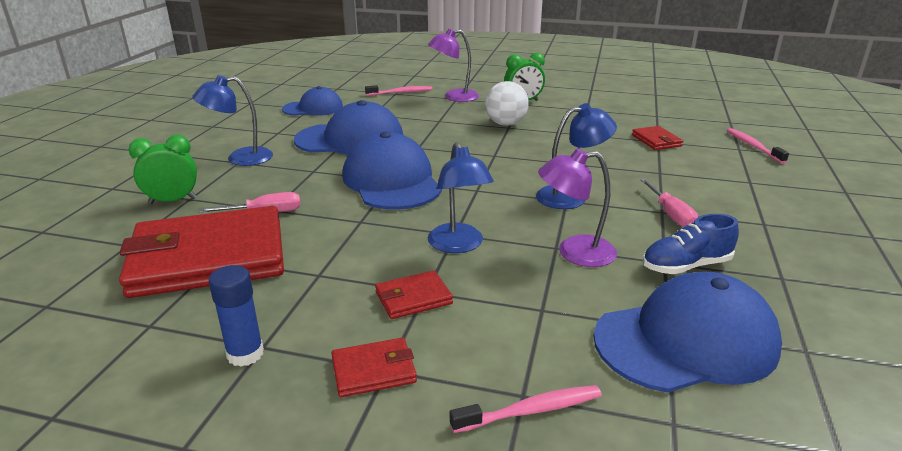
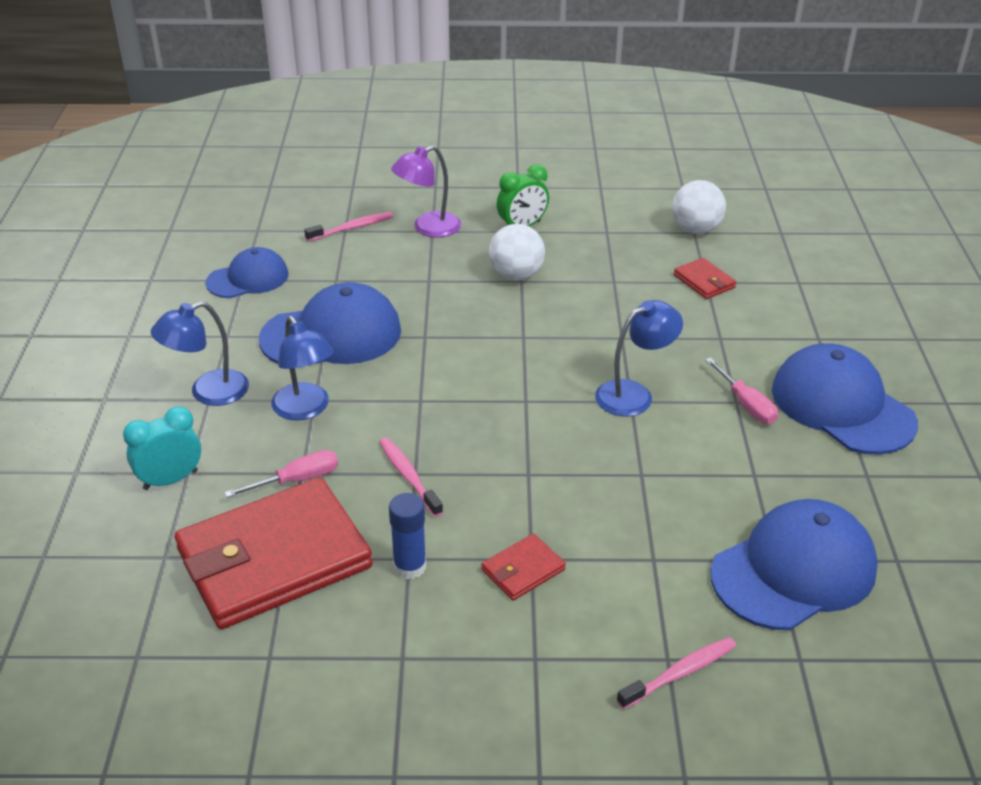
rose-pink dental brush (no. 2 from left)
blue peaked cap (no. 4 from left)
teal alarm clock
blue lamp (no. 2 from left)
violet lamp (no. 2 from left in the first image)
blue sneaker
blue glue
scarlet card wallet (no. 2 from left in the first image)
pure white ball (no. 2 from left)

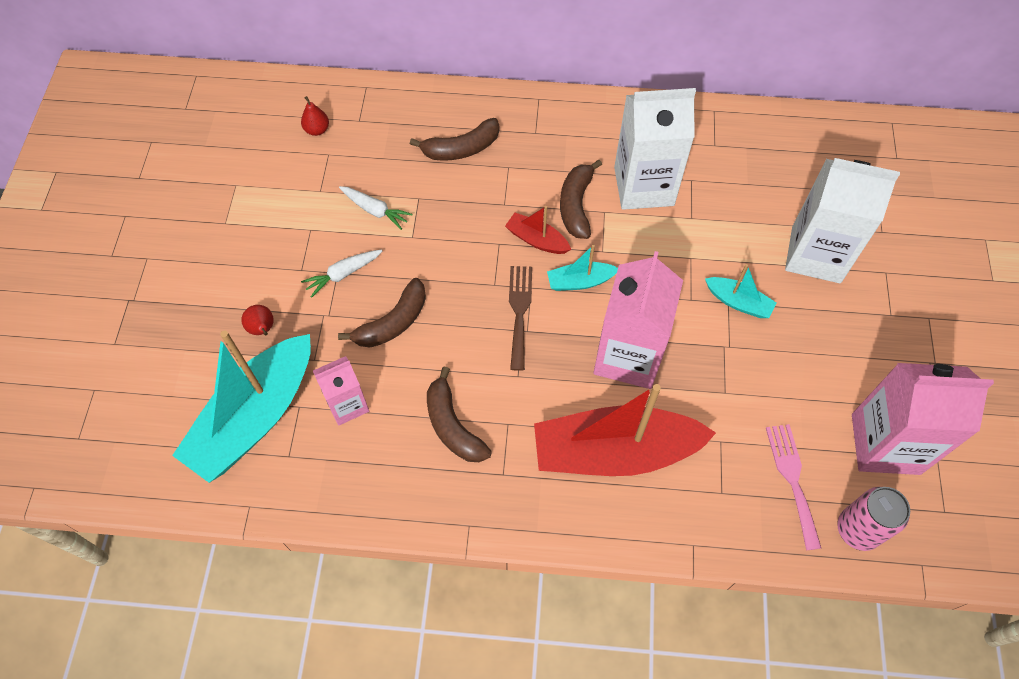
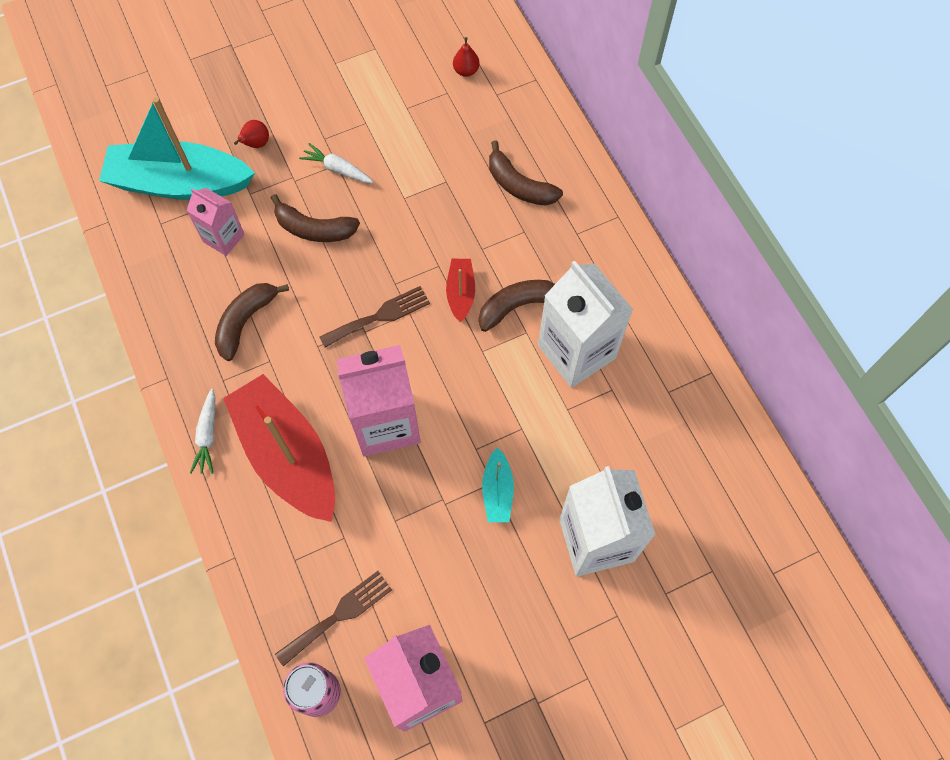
pure white carrot (no. 1 from left)
teal toy boat (no. 2 from left in the first image)
russet fork (no. 1 from left)

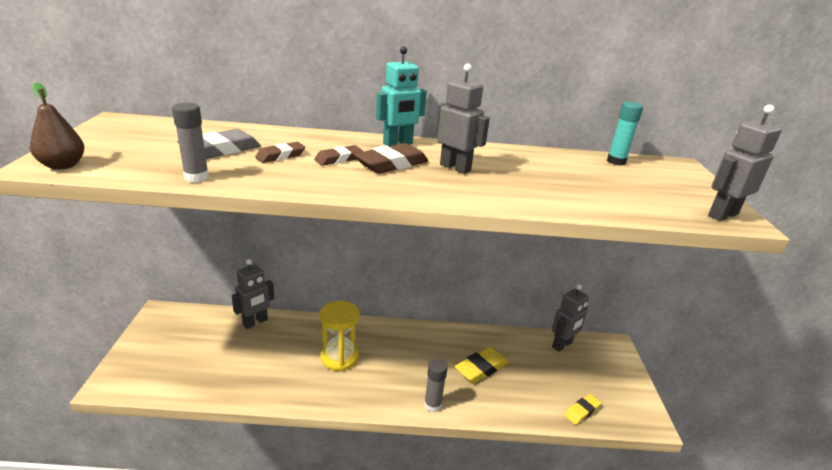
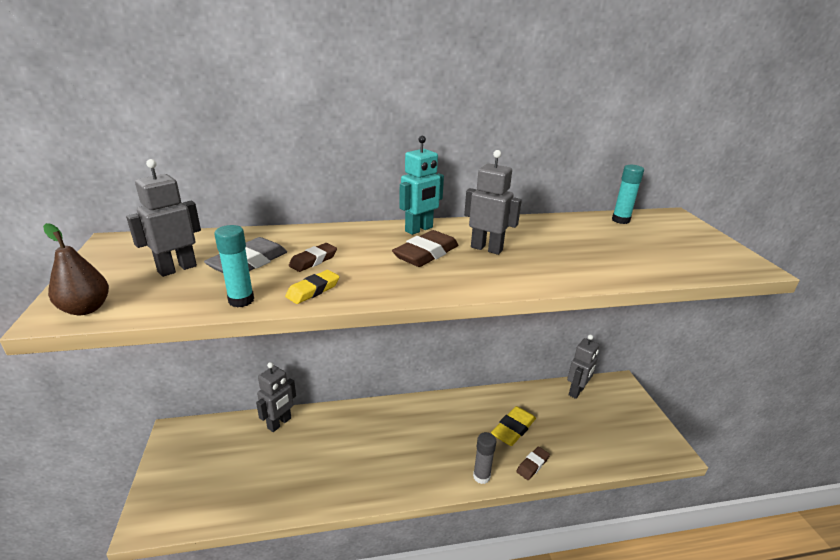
teal glue (no. 1 from left)
ash-grey robot (no. 1 from left)
russet pencil eraser (no. 3 from left)
yellow hourglass
yellow pencil eraser (no. 1 from left)

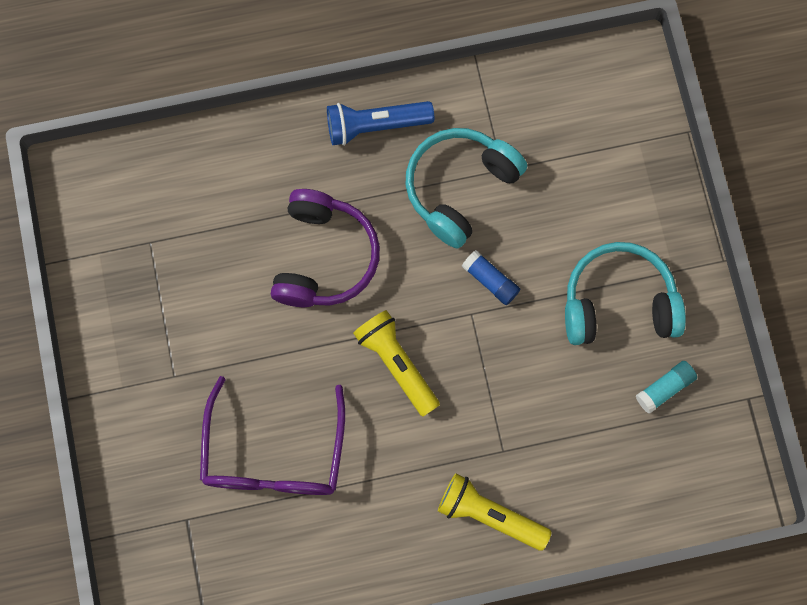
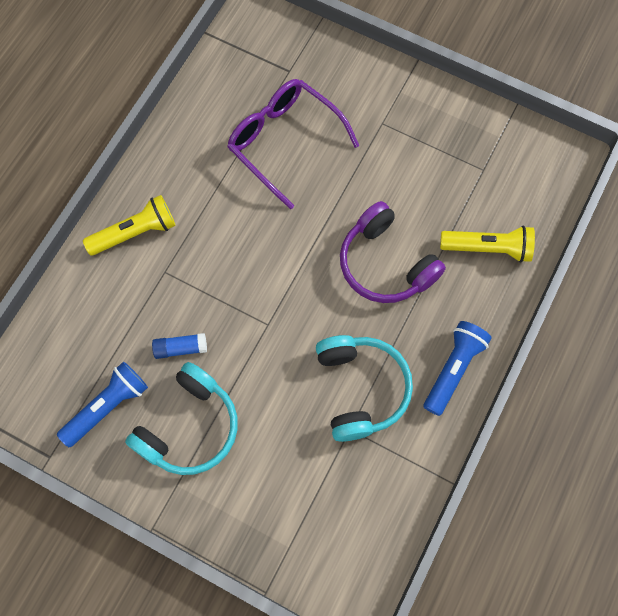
blue glue
yellow torch (no. 2 from left)
blue torch (no. 1 from left)

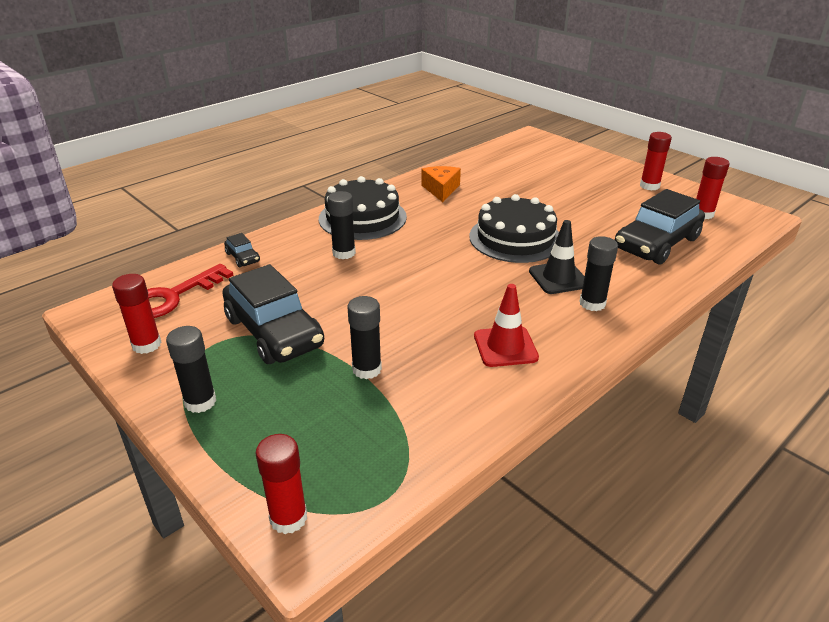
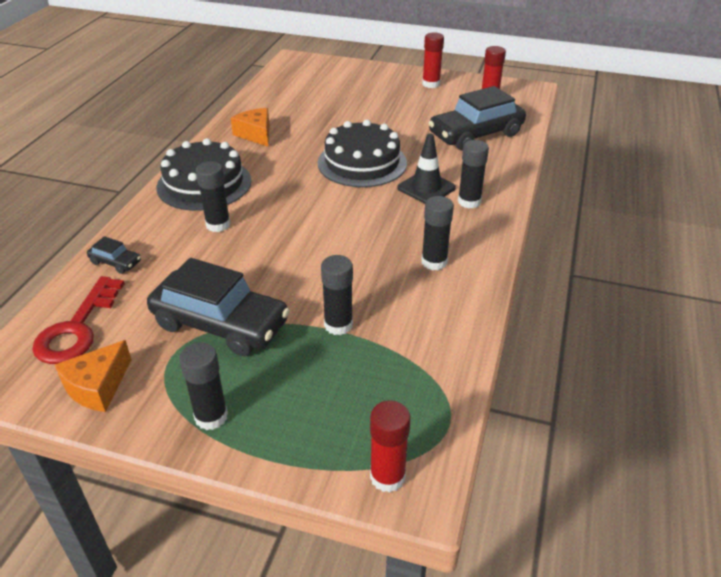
jet-black automobile (no. 3 from left)
orange-coloured piece of cheese (no. 1 from left)
jet-black glue (no. 4 from left)

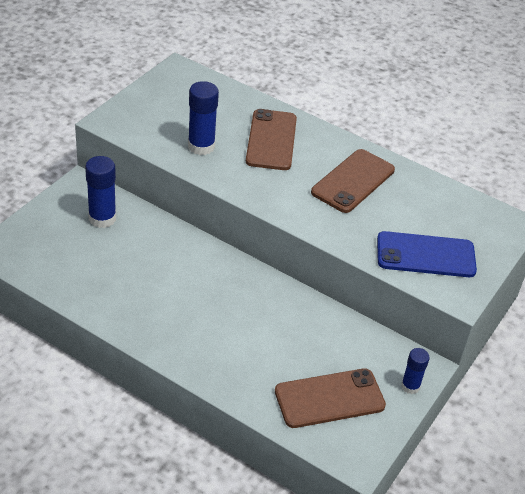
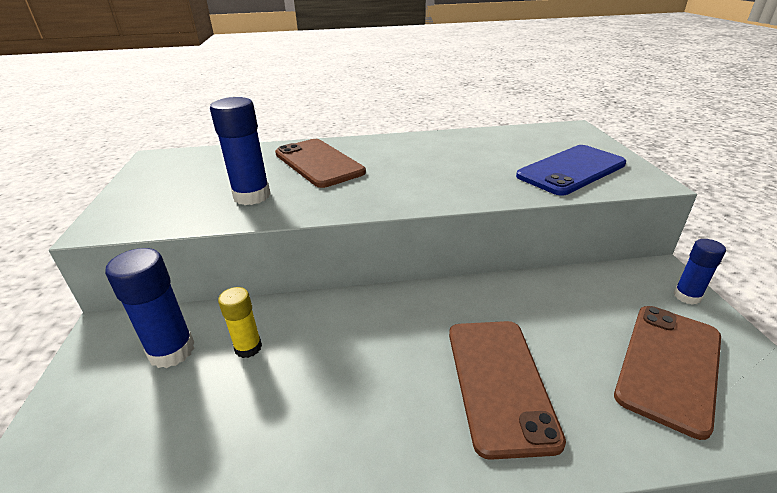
russet phone (no. 2 from left)
yellow glue

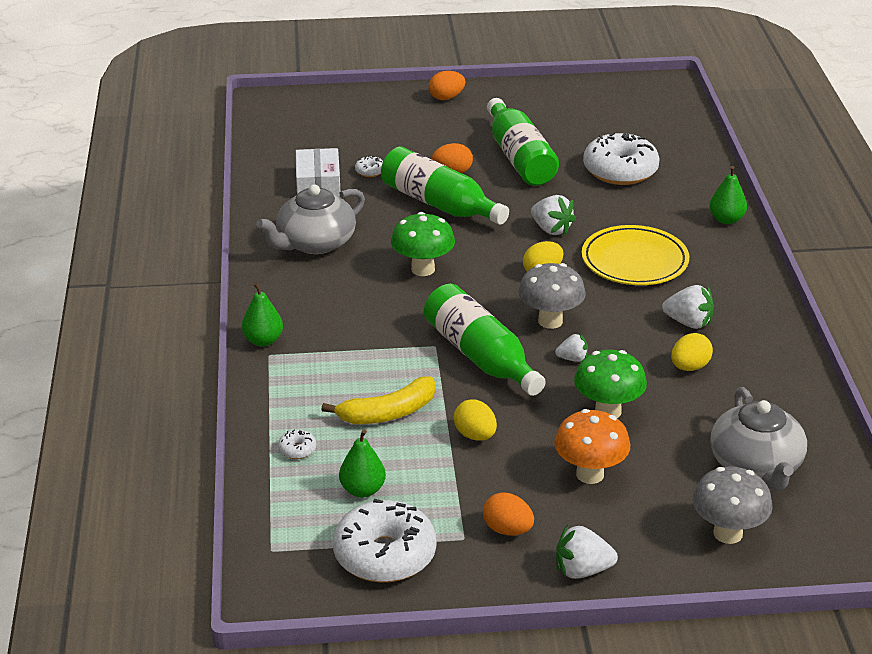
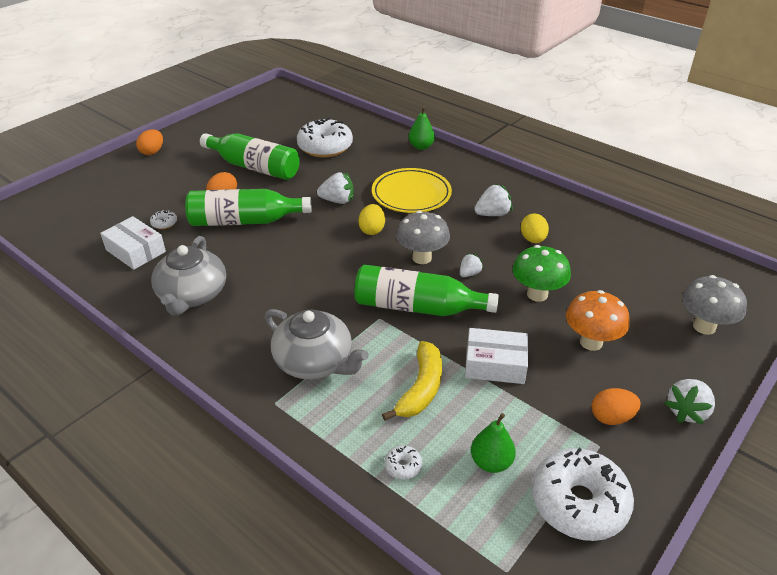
emerald toadstool (no. 1 from left in the first image)
emerald toy pear (no. 1 from left in the first image)
ash-grey teapot (no. 2 from left)
pure white parcel (no. 2 from left)

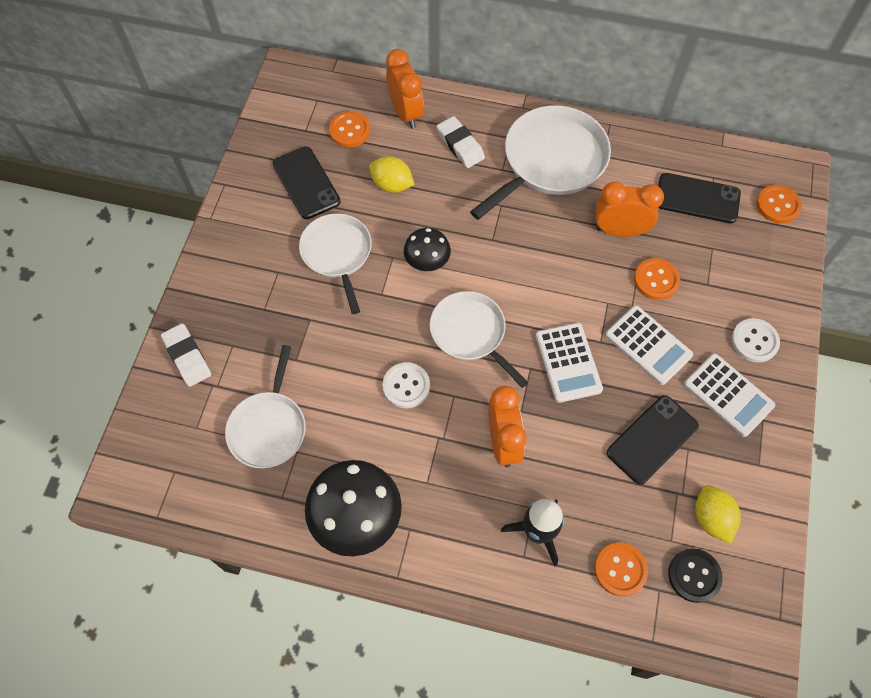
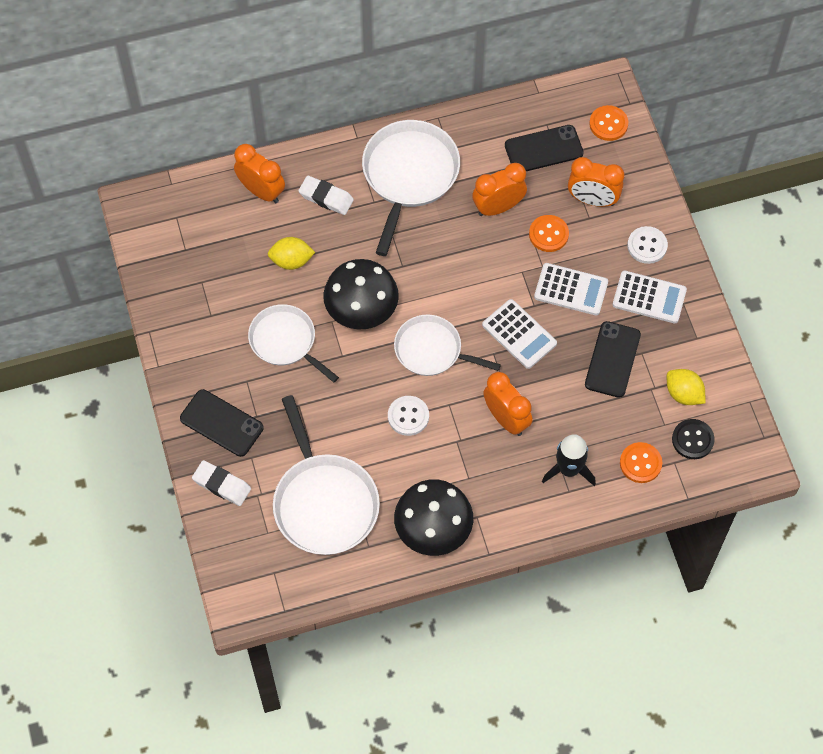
orange-coloured shirt button (no. 1 from left in the first image)
jet-black phone (no. 1 from left)
jet-black toadstool (no. 1 from left)
pure white skillet (no. 2 from left)
orange-coloured alarm clock (no. 4 from left)

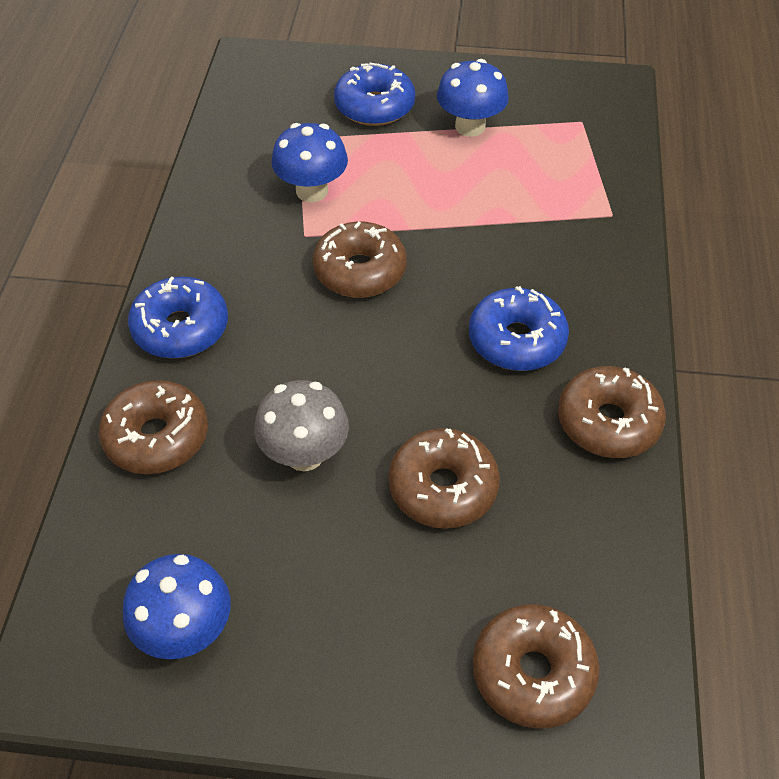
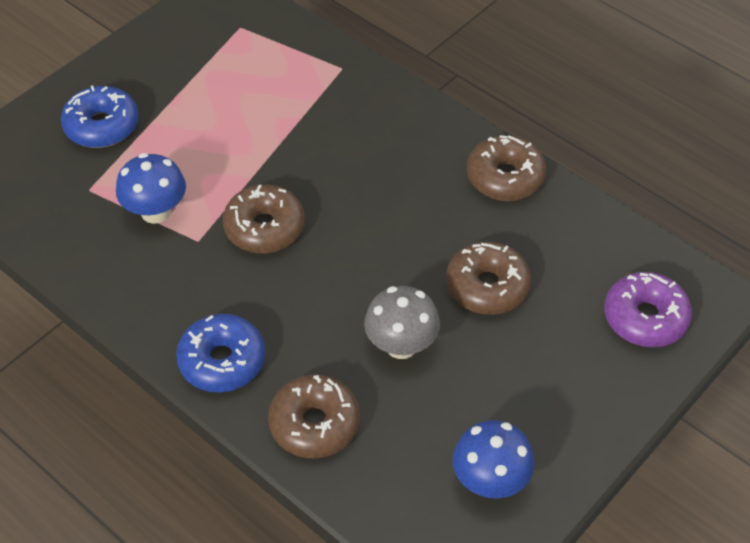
blue toadstool (no. 3 from left in the first image)
blue glazed donut (no. 3 from left in the first image)
violet glazed donut

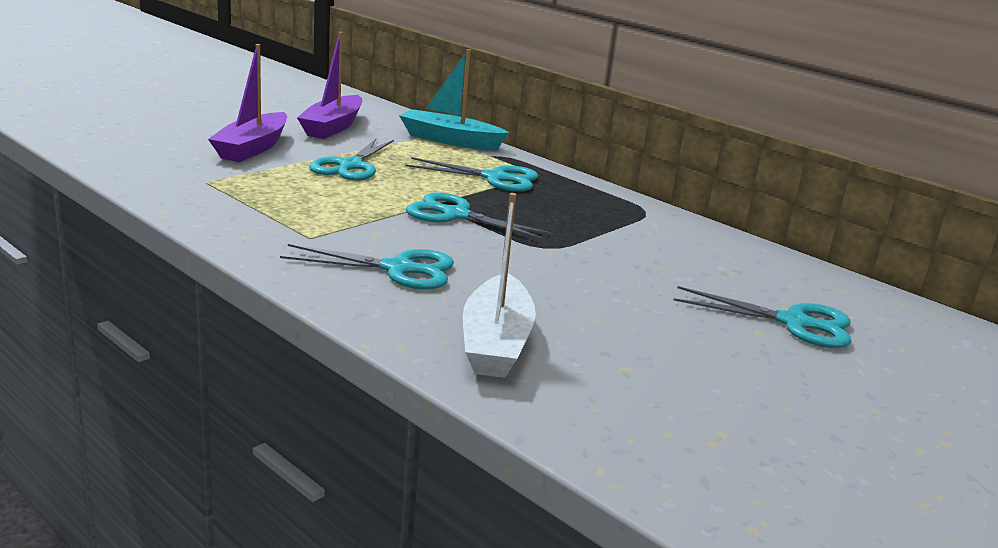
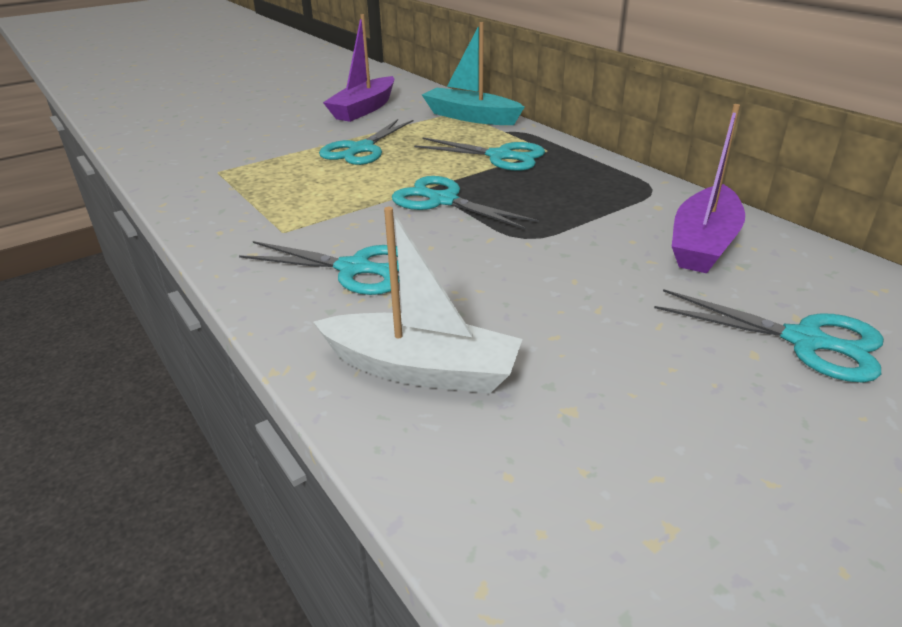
violet toy boat (no. 2 from left)
pure white toy boat

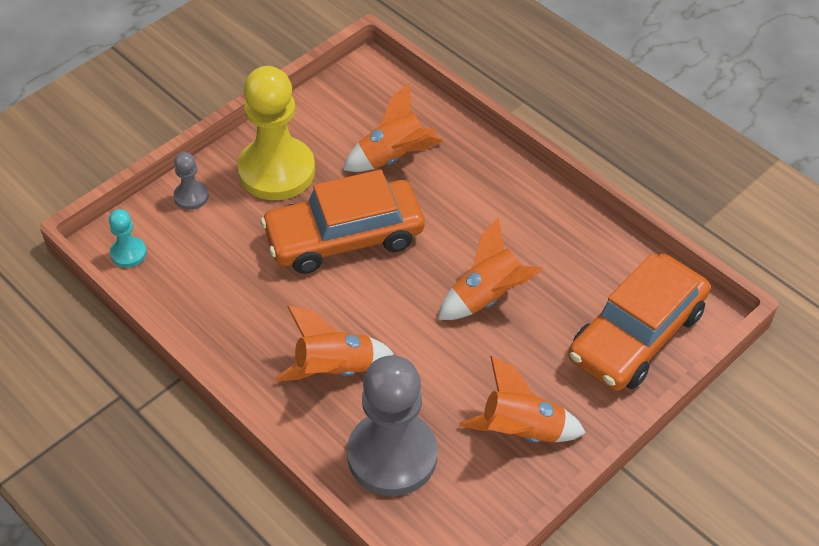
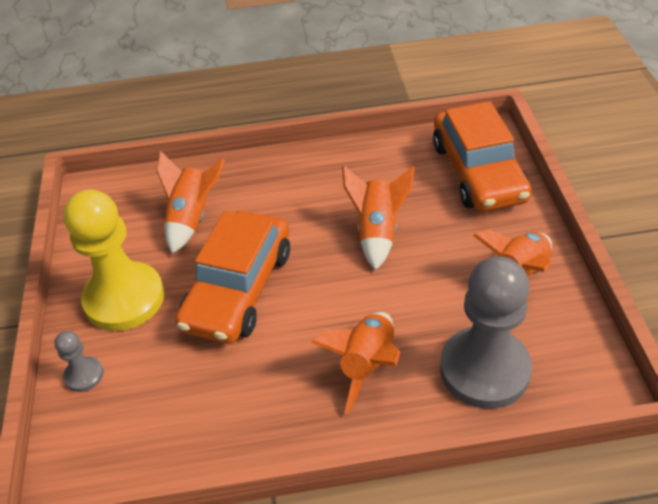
teal pawn

